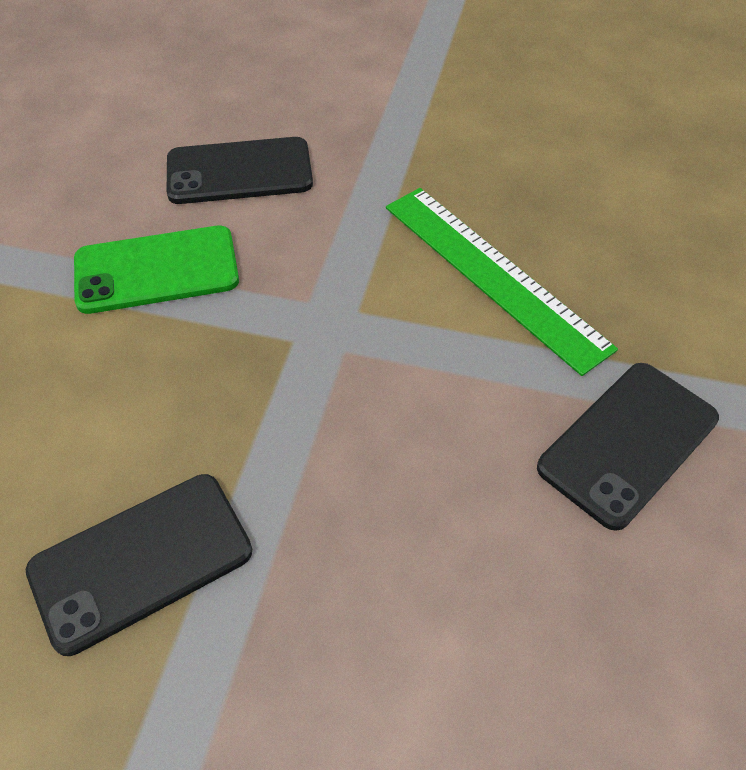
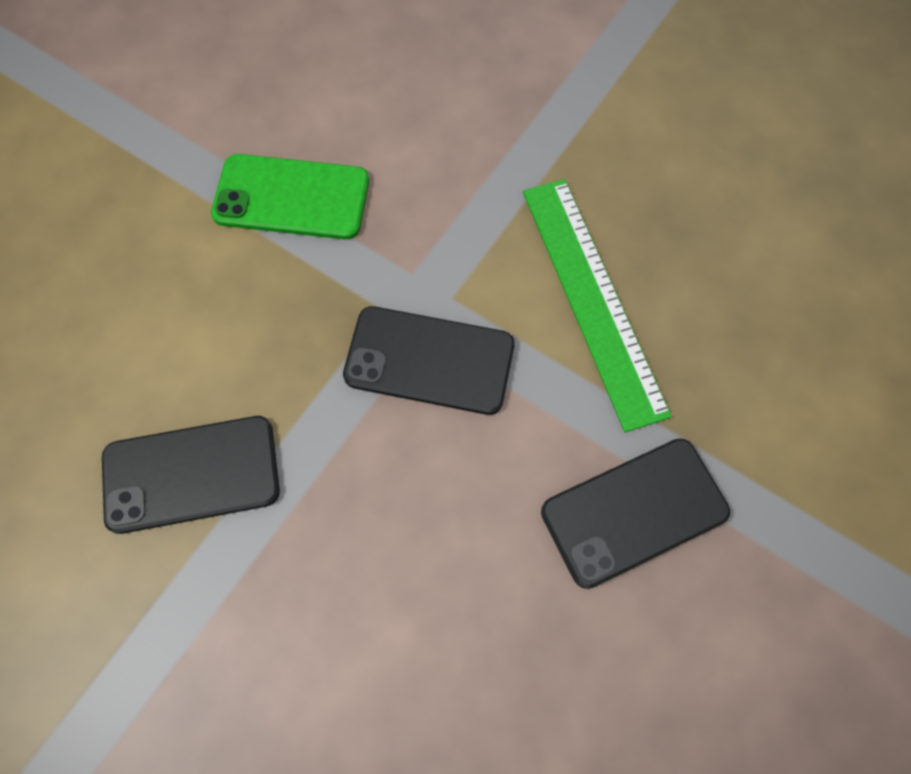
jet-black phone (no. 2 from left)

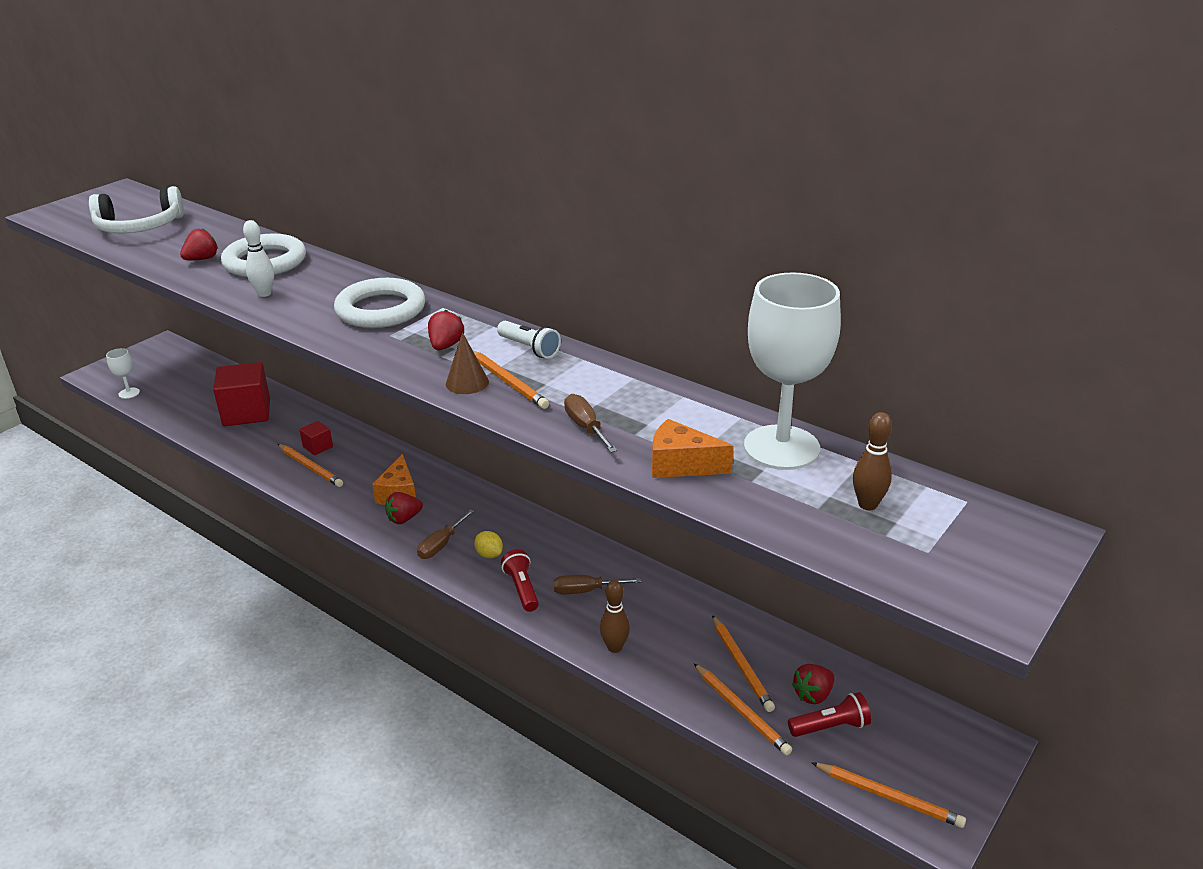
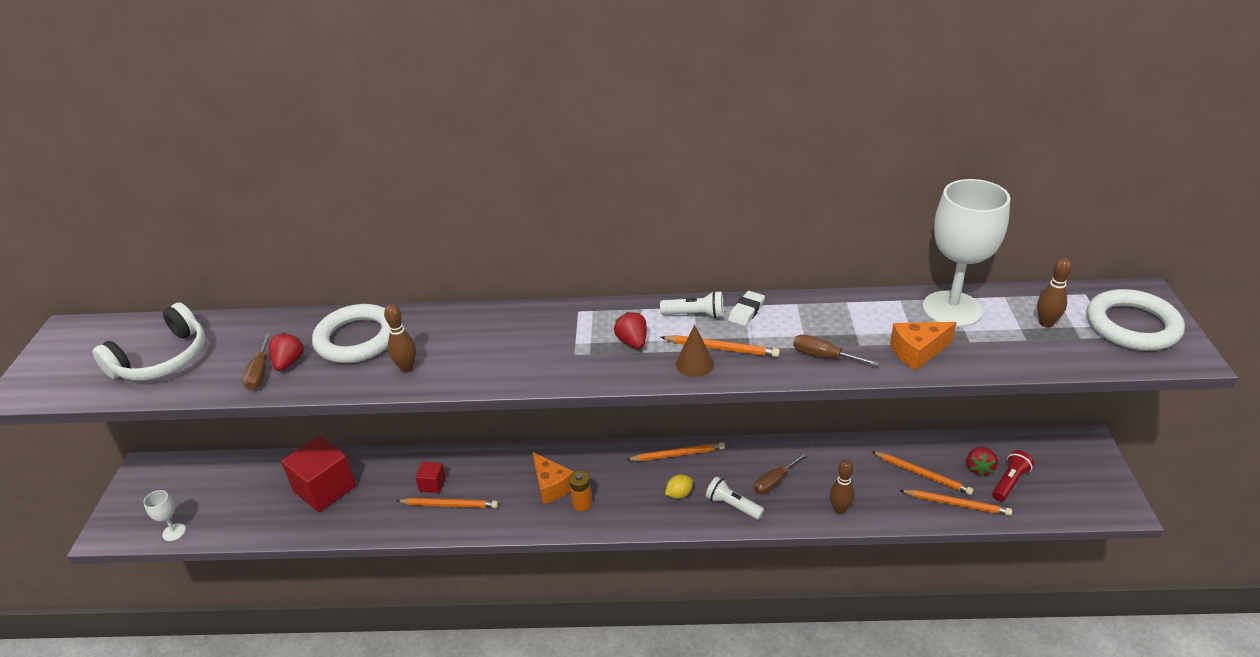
russet tenpin (no. 1 from left)
pure white torus (no. 2 from left)
orange-coloured battery
russet hand screwdriver (no. 1 from left)
yellow lemon
pure white torch (no. 2 from left)
orange-coloured wooden pencil (no. 2 from left)
pure white pencil eraser

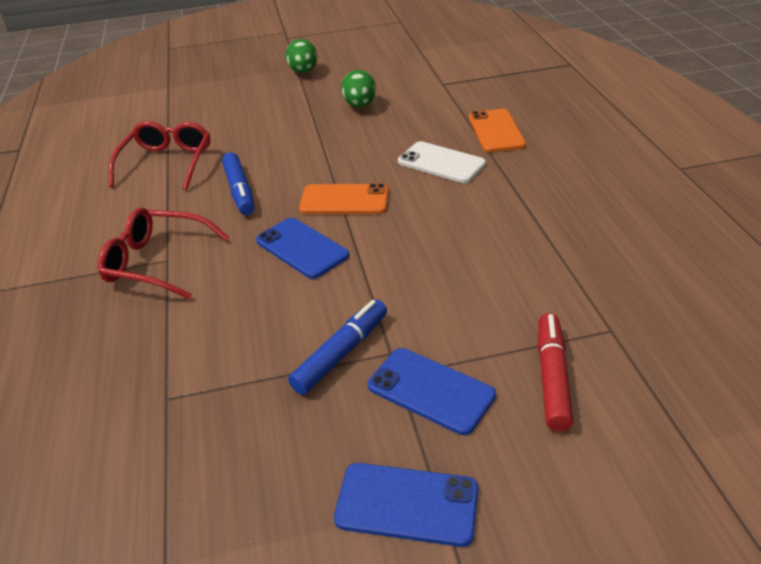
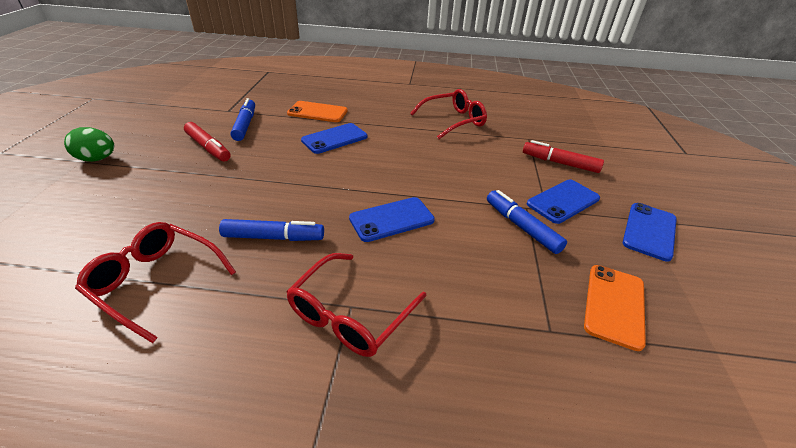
scarlet felt pen (no. 1 from left)
blue phone (no. 1 from left)
orange-coloured phone (no. 2 from left)
scarlet spectacles (no. 3 from left)
blue felt pen (no. 1 from left)

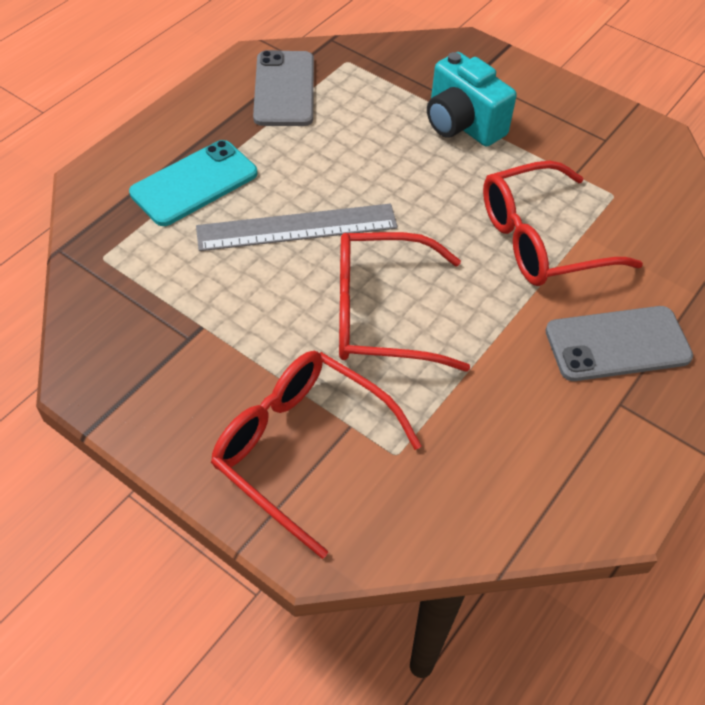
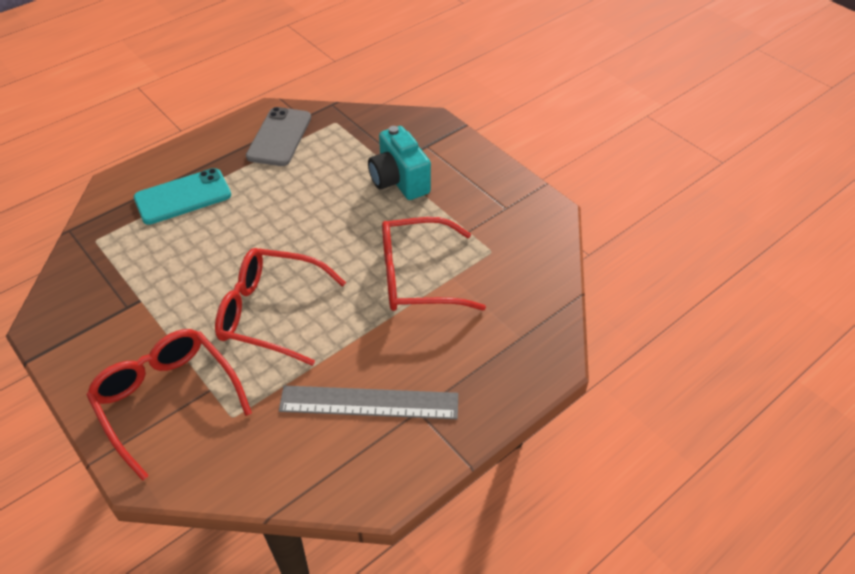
ash-grey straightedge
ash-grey phone (no. 2 from left in the first image)

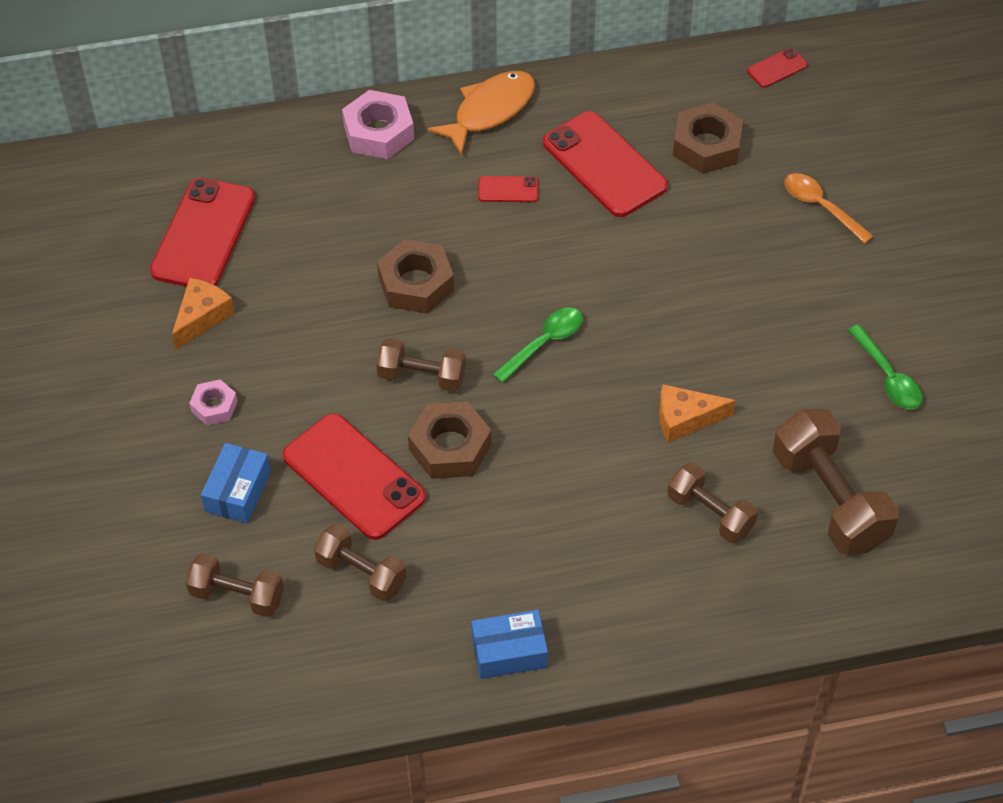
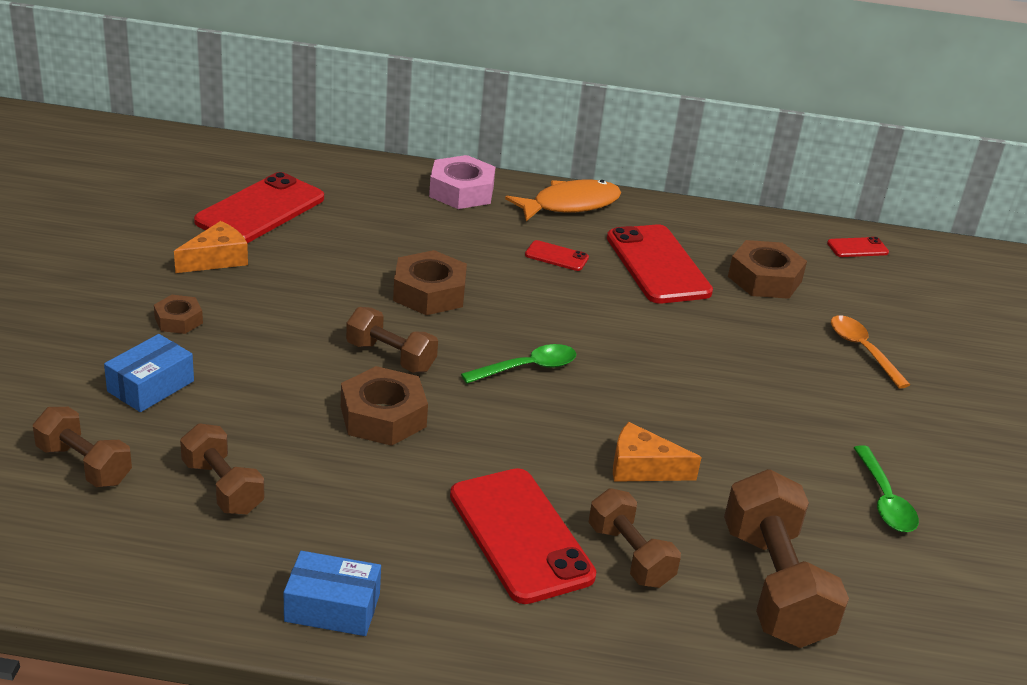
russet nut (no. 1 from left)
scarlet phone (no. 2 from left)

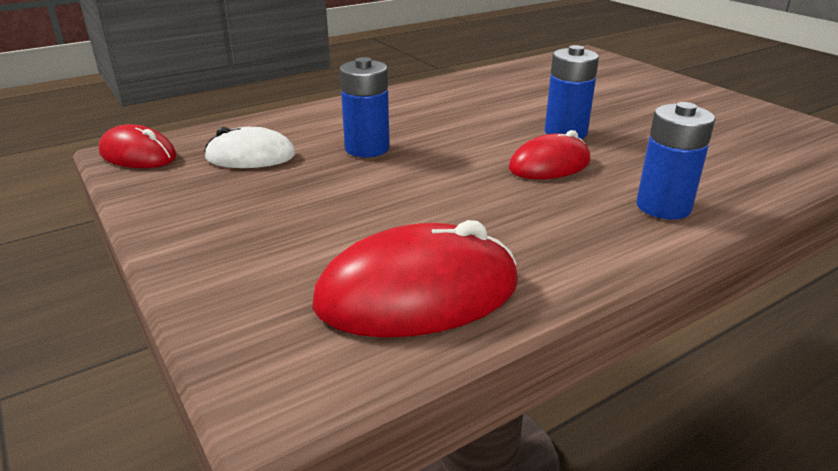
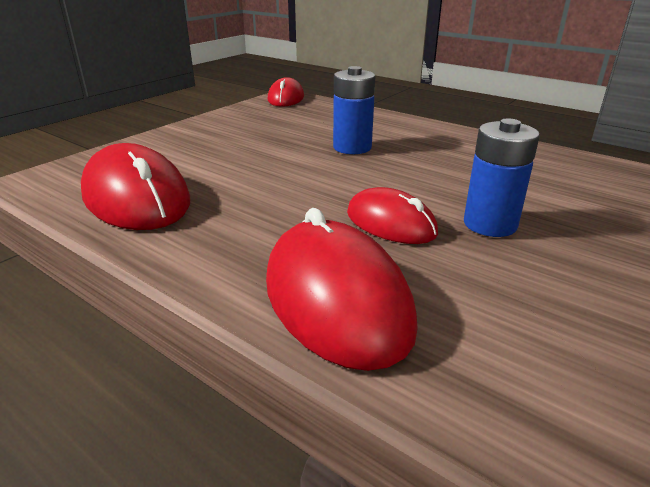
scarlet PC mouse (no. 3 from left)
pure white PC mouse

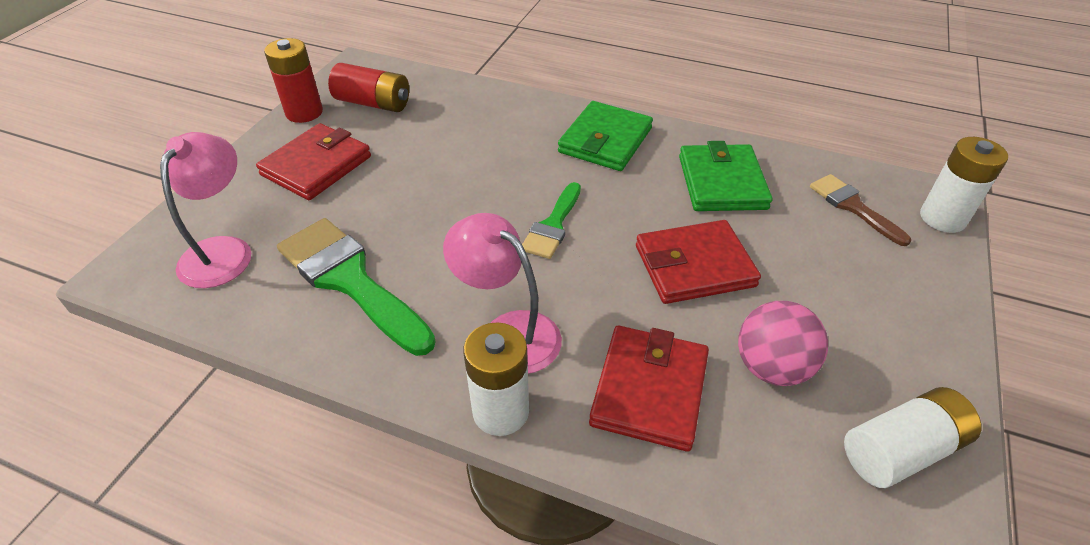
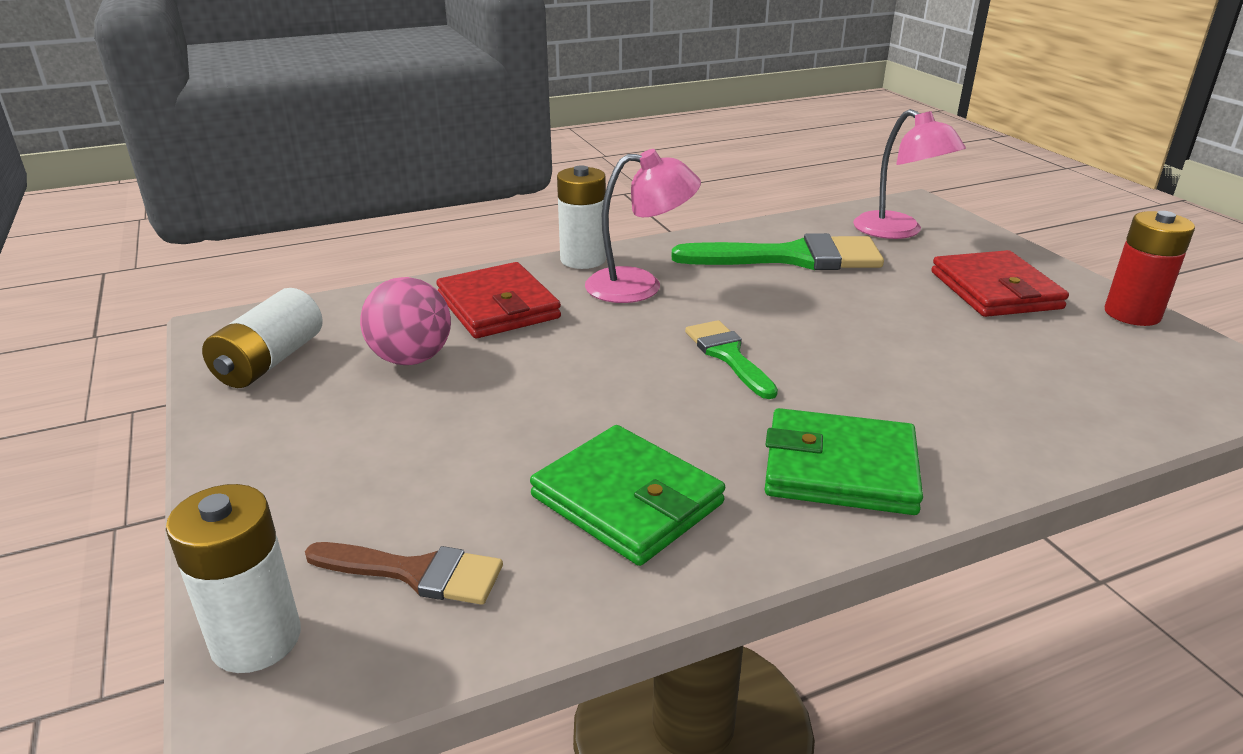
scarlet battery (no. 2 from left in the first image)
emerald card wallet (no. 2 from left)
scarlet card wallet (no. 3 from left in the first image)

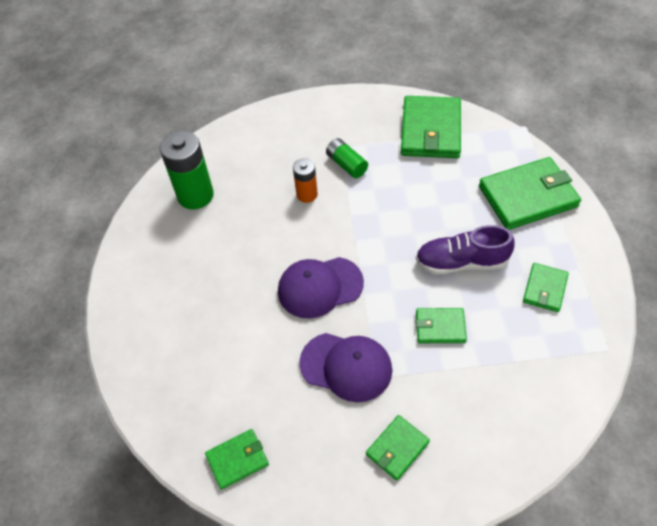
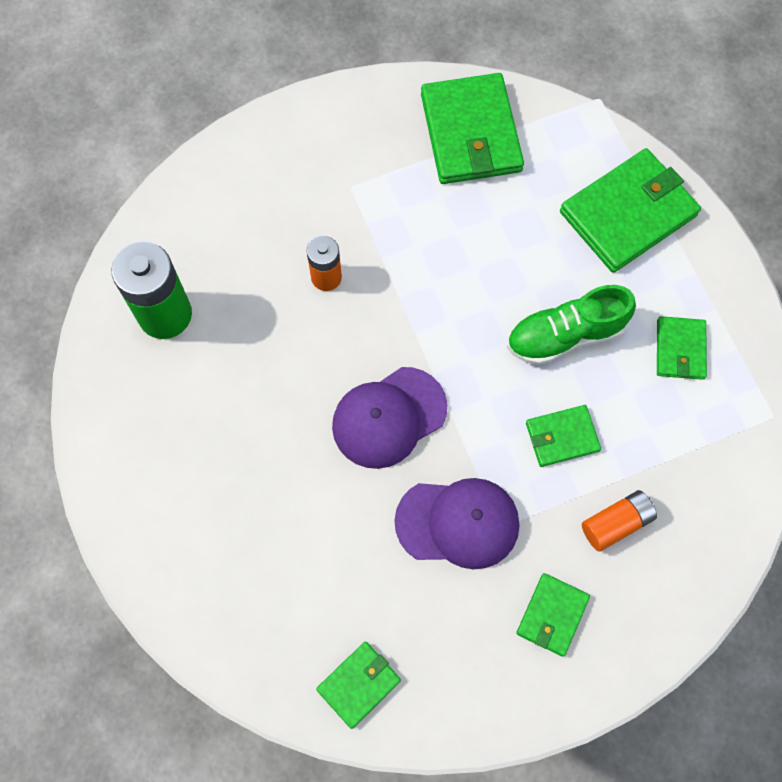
emerald battery (no. 2 from left in the first image)
emerald sneaker
orange-coloured battery (no. 2 from left)

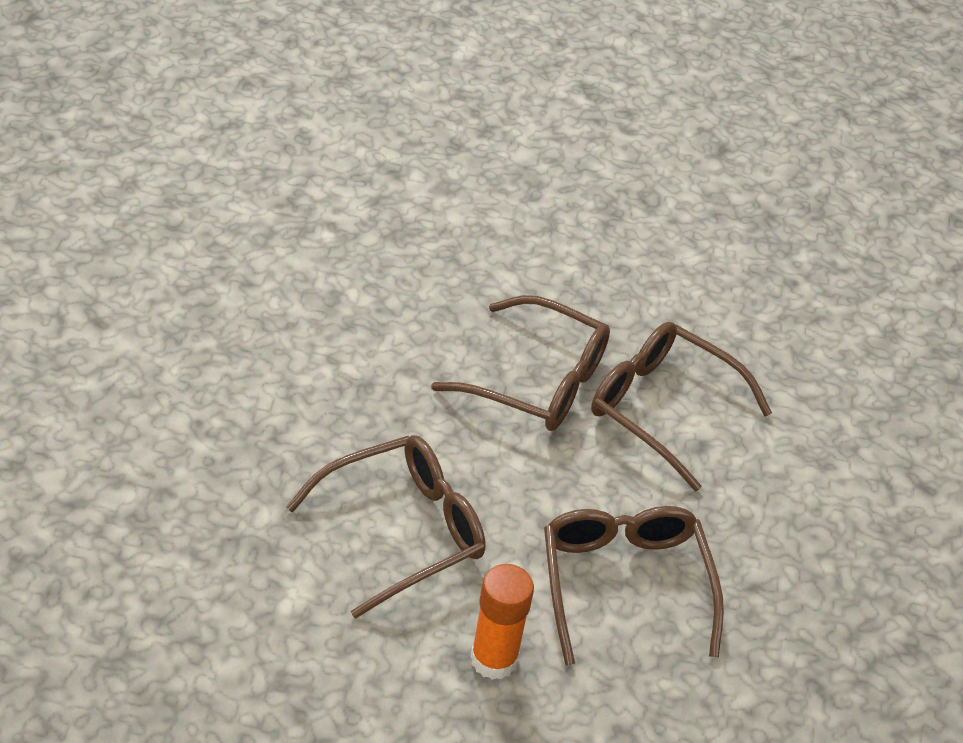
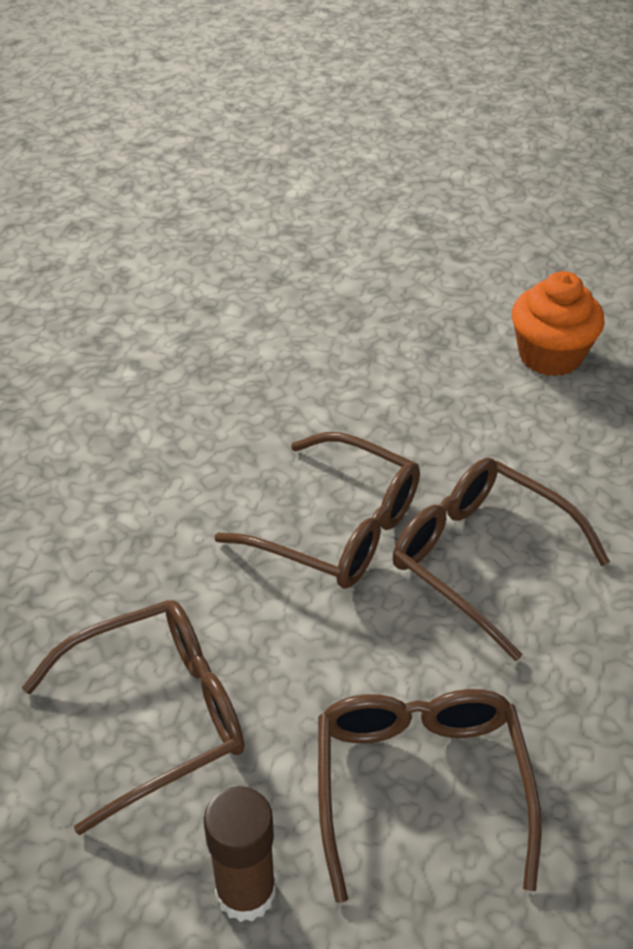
russet glue
orange-coloured fairy cake

